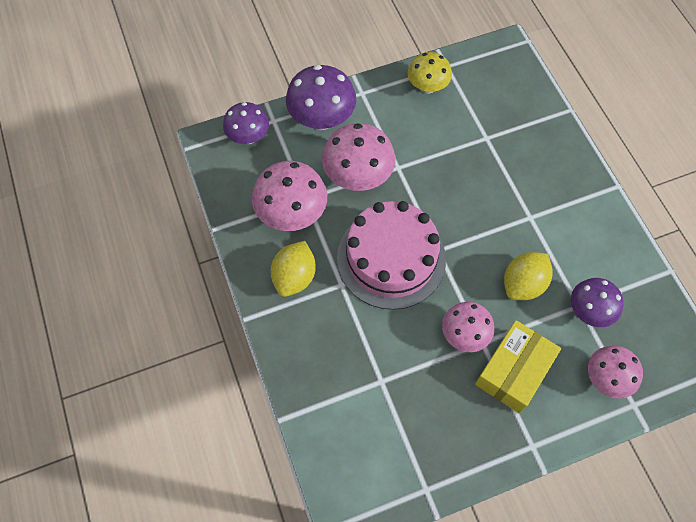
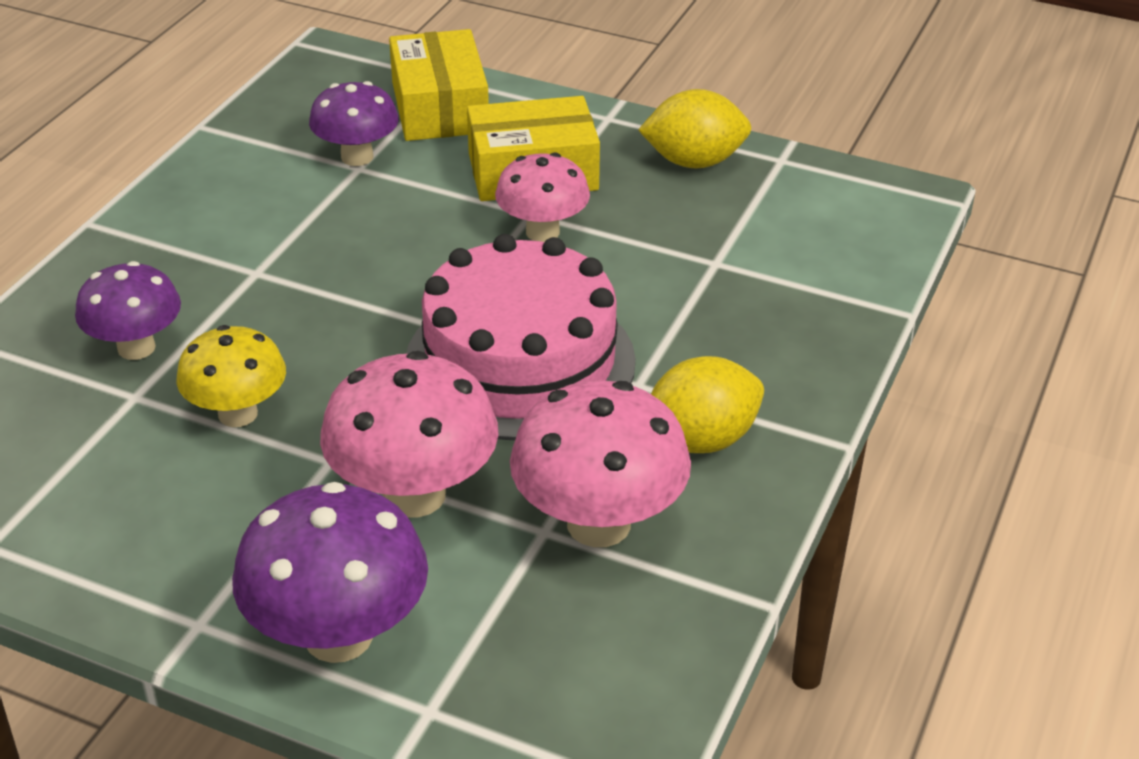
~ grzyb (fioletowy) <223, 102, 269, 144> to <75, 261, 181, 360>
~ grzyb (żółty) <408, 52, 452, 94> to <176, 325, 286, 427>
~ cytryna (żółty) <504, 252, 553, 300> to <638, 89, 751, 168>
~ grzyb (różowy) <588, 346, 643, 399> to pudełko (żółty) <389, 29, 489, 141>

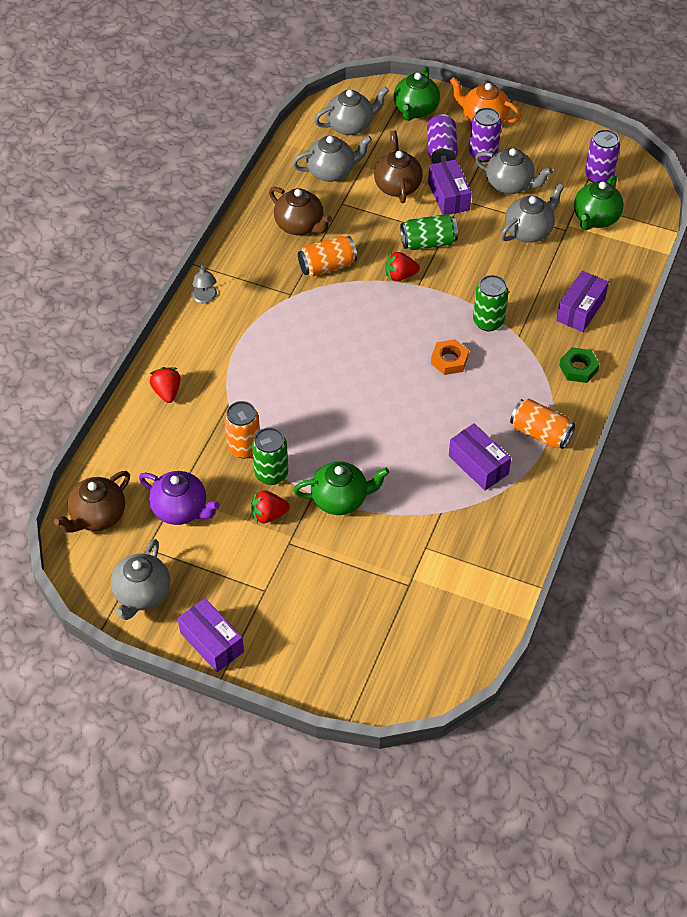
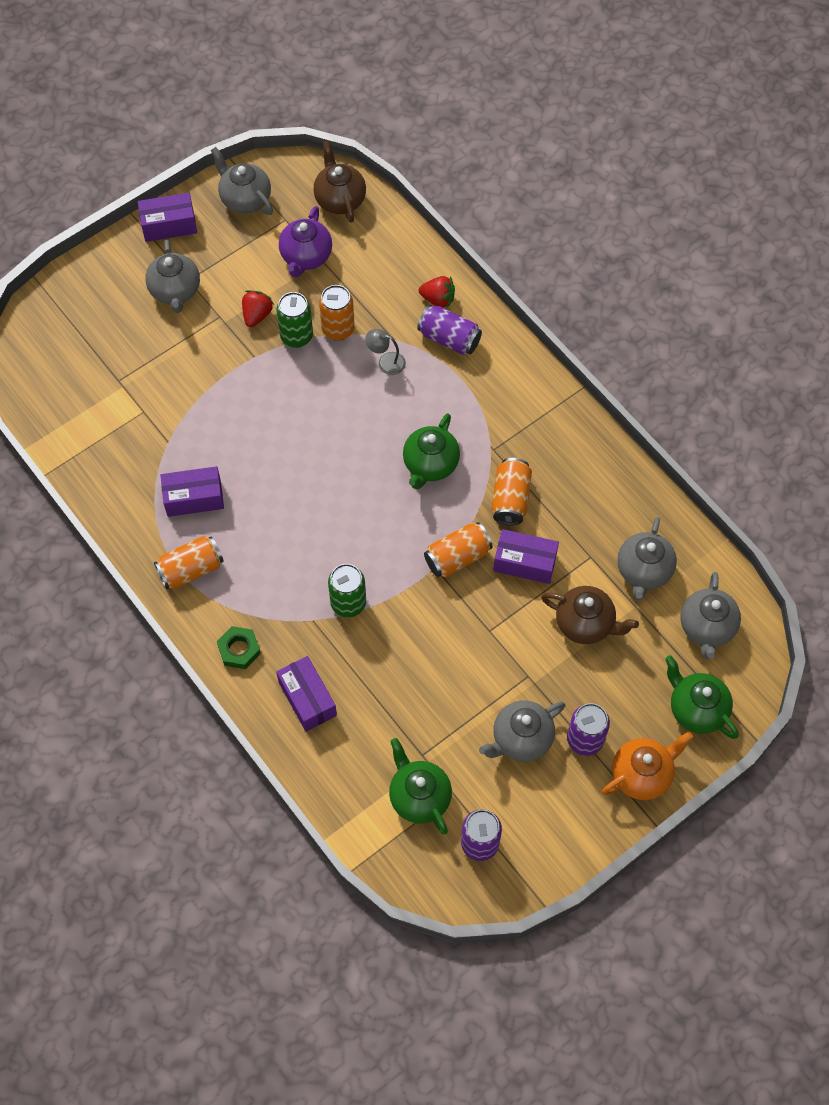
- imbryk (brązowy) <269, 187, 332, 235>
- puszka (zielony) <400, 214, 458, 250>
- nakrętka (pomarańczowy) <431, 339, 469, 375>
~ lampka (szary) <192, 263, 217, 303> to <365, 329, 406, 375>
~ imbryk (zielony) <293, 461, 389, 515> to <403, 413, 460, 489>
~ puszka (fioletowy) <427, 114, 458, 164> to <417, 305, 482, 355>
~ pudełko (fioletowy) <428, 159, 472, 215> to <493, 529, 559, 584>
~ imbryk (szary) <501, 184, 564, 243> to <145, 239, 200, 313>
~ truskawka (czerwony) <386, 251, 420, 281> to puszka (pomarańczowy) <424, 522, 493, 577>
~ imbryk (fioletowy) <139, 471, 220, 525> = <279, 206, 332, 278> 45 degrees counterclockwise

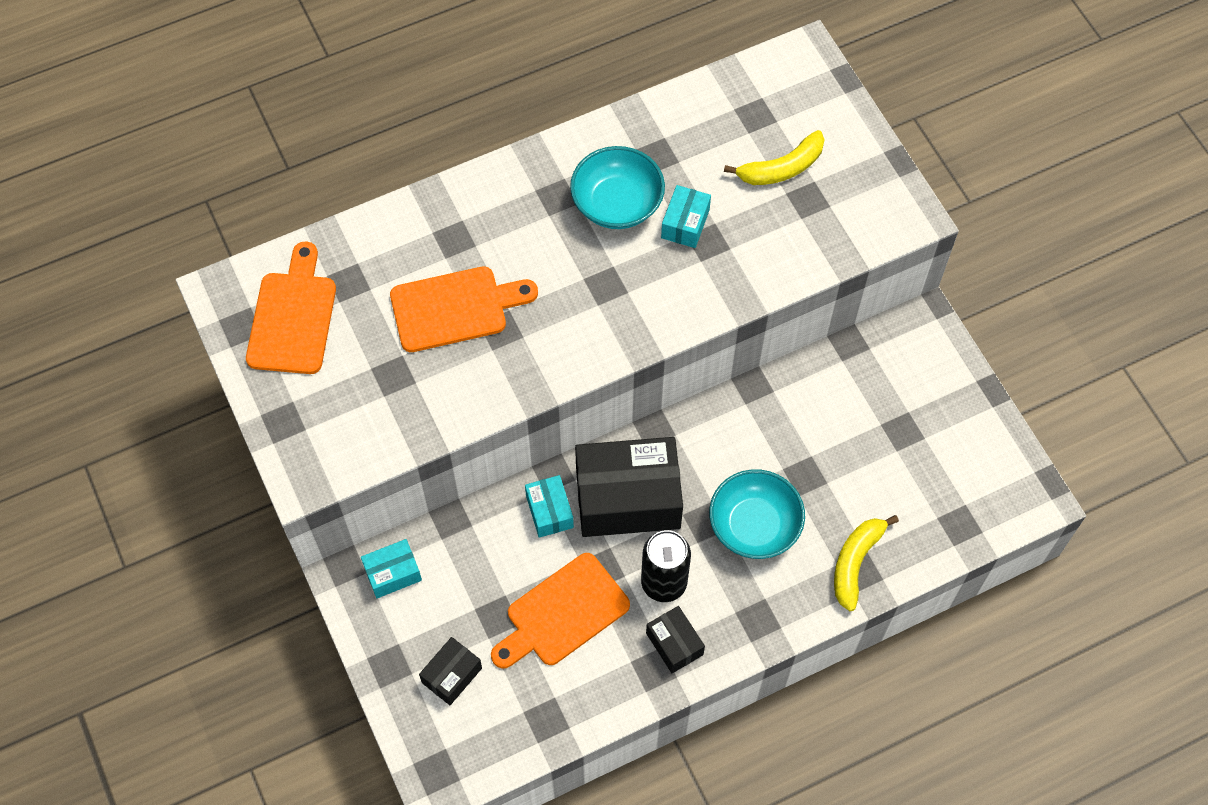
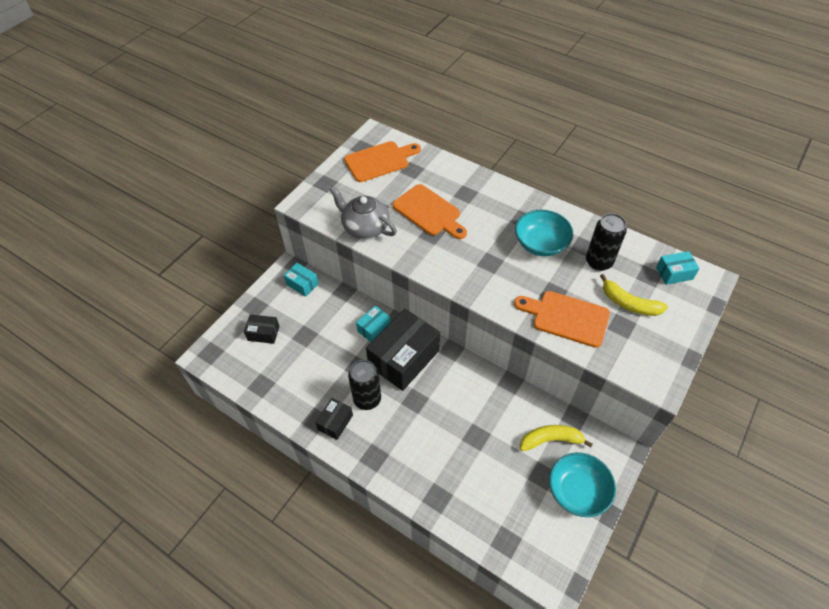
+ imbryk (szary) <330, 186, 397, 239>
+ puszka (czarny) <586, 213, 627, 271>
~ deska do krojenia (pomarańczowy) <491, 553, 630, 669> to <514, 291, 610, 348>
~ pudełko (turkusowy) <661, 185, 711, 248> to <656, 251, 700, 285>
~ miska (turkusowy) <709, 469, 805, 559> to <549, 452, 616, 517>
~ banan (żółty) <834, 515, 899, 611> to <520, 425, 593, 451>
~ pudełko (czarny) <575, 437, 683, 537> = <366, 309, 440, 391> 75 degrees clockwise

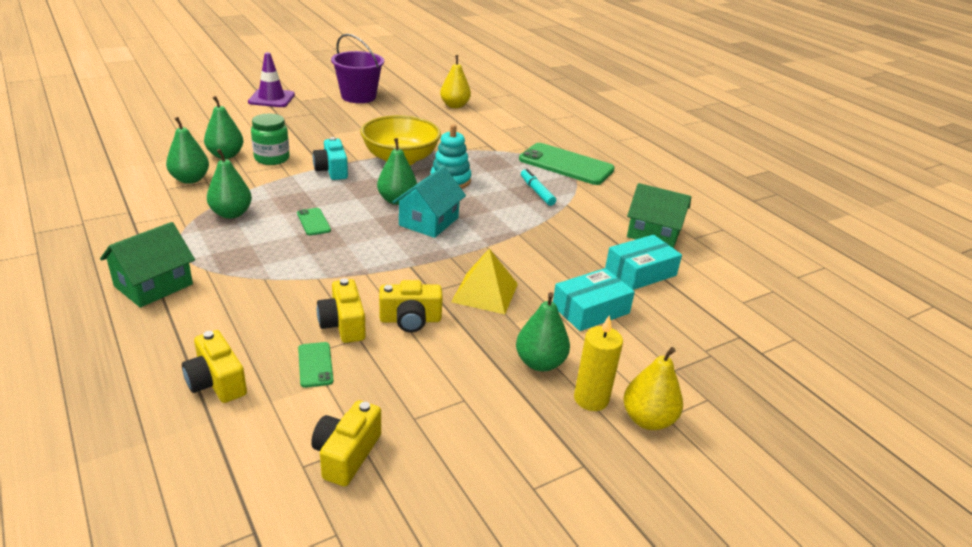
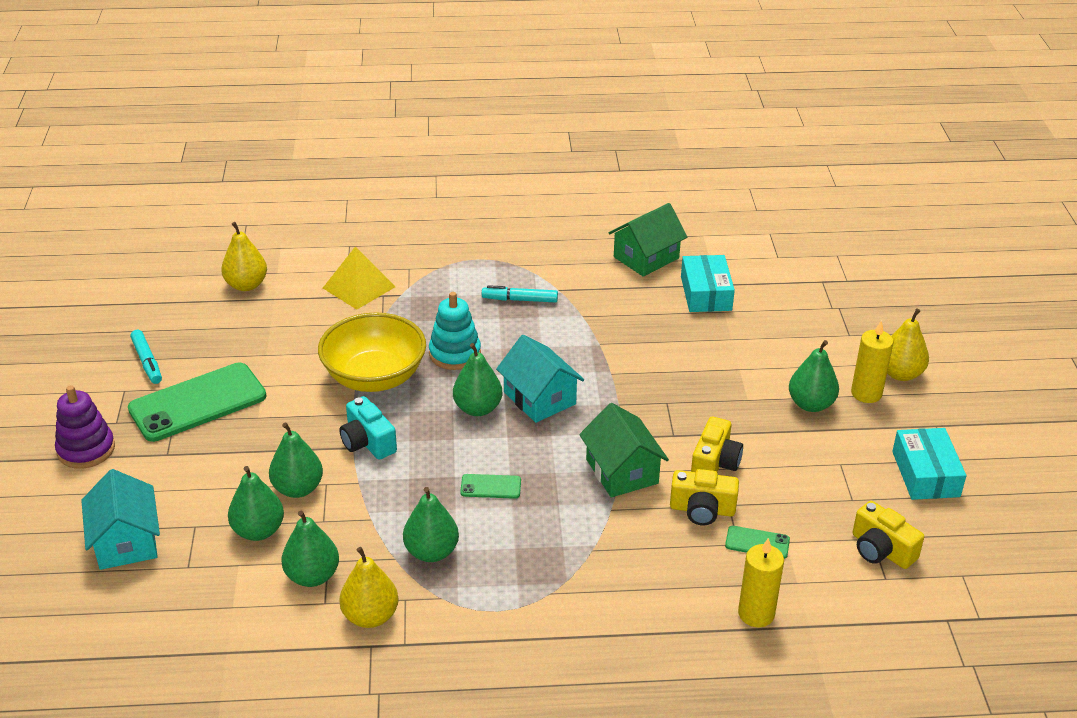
+ domek (turkusowy) <81, 469, 160, 570>
+ gruszka (żółty) <339, 547, 399, 628>
~ domek (zielony) <100, 222, 195, 308> to <579, 403, 669, 497>
~ piramida (żółty) <451, 249, 518, 314> to <323, 246, 395, 310>
~ telefon (zielony) <519, 143, 615, 185> to <128, 363, 267, 442>
~ pudełko (turkusowy) <553, 268, 635, 331> to <892, 428, 966, 500>
~ aparat fotograficzny (żółty) <182, 330, 247, 403> to świeca (żółty) <738, 538, 784, 627>
~ pachołek (fioletowy) <248, 52, 295, 107> to zabawka nakładanka (fioletowy) <55, 385, 115, 469>
~ słoik (zielony) <251, 114, 290, 165> to gruszka (zielony) <269, 422, 323, 498>
~ wiadro (fioletowy) <331, 34, 384, 103> to flamaster (turkusowy) <130, 330, 162, 384>
~ aparat fotograficzny (turkusowy) <313, 137, 348, 180> = <339, 396, 397, 460> 45 degrees clockwise

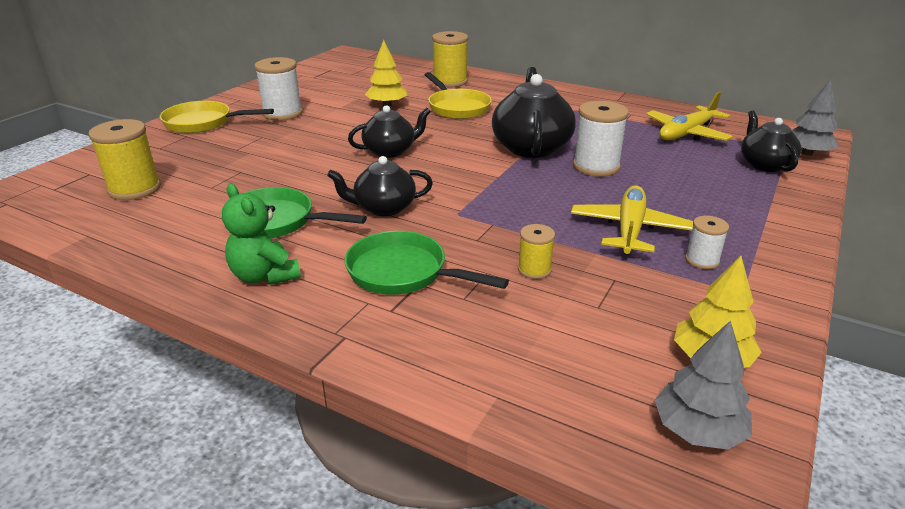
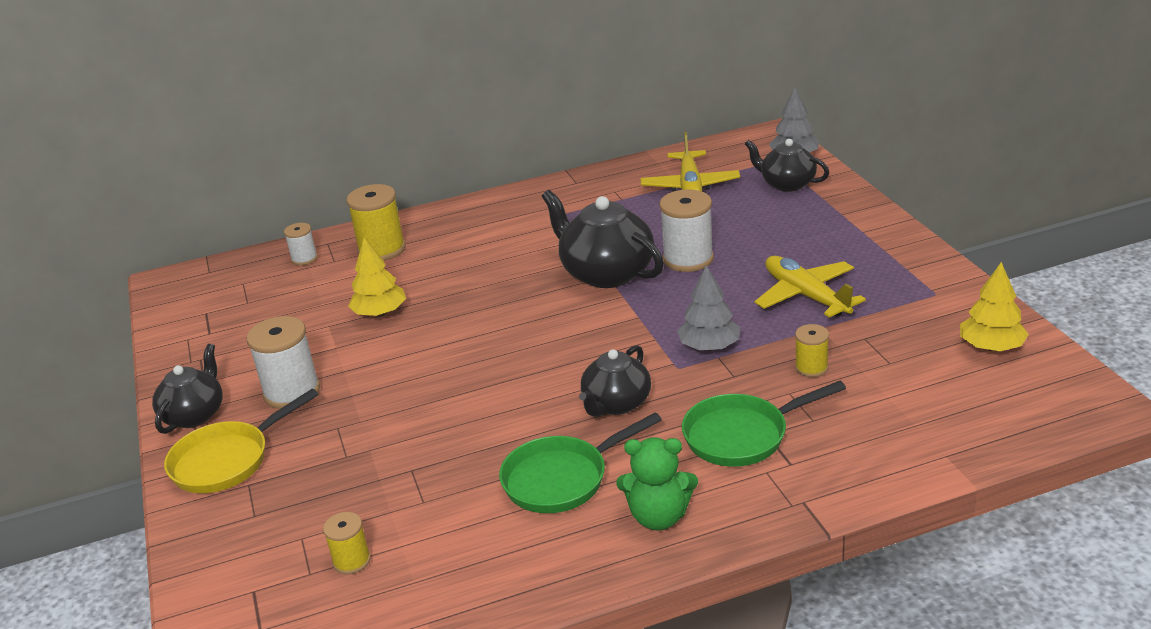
- patelnia (żółty) <425, 72, 492, 119>
~ imbryk (czarny) <348, 105, 431, 158> to <152, 344, 223, 434>
~ drzewko (szary) <655, 320, 752, 450> to <677, 265, 740, 351>
~ szpulka (biały) <685, 216, 729, 269> to <284, 223, 318, 265>
~ szpulka (żółty) <89, 119, 161, 200> = <323, 512, 371, 575> x0.56

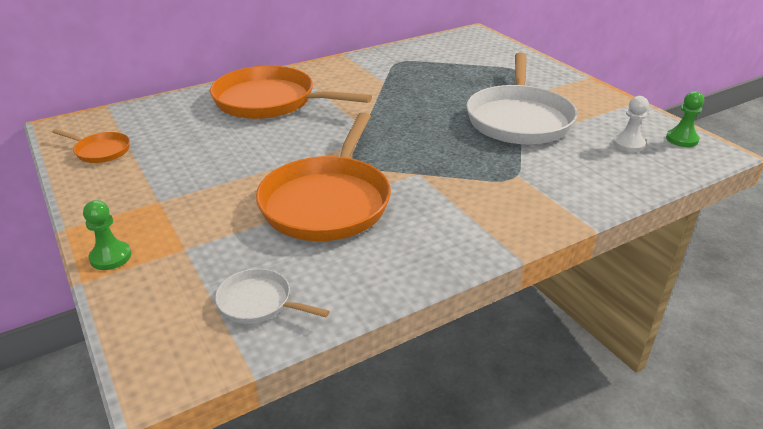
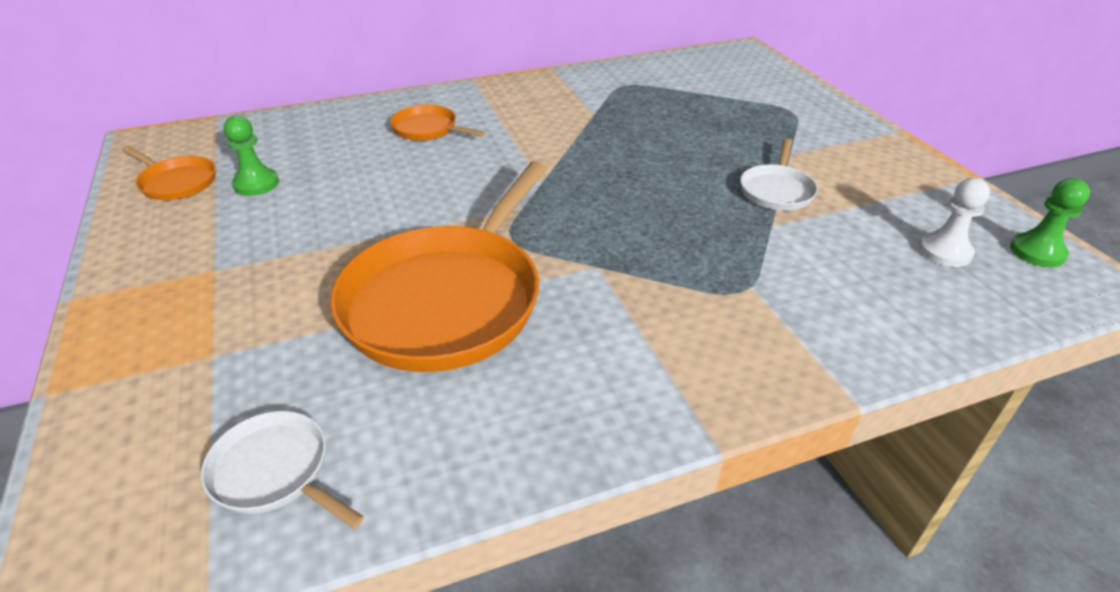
~ pionek (zielony) <83, 200, 131, 270> to <224, 115, 279, 196>
~ patelnia (pomarańczowy) <210, 66, 372, 119> = <390, 105, 485, 141> x0.46
~ patelnia (biały) <467, 53, 577, 144> = <740, 139, 818, 211> x0.46

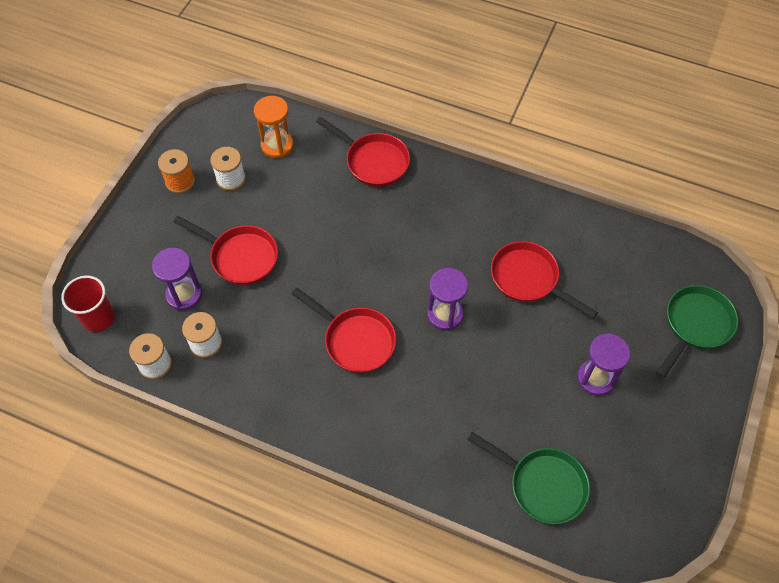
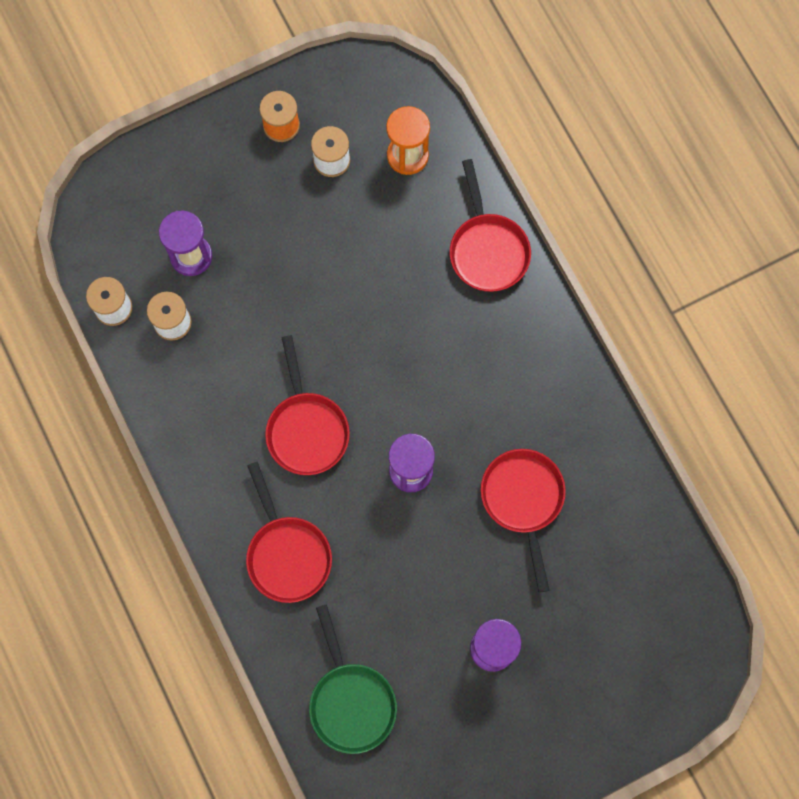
- szklanka (czerwony) <61, 275, 114, 332>
- patelnia (zielony) <656, 285, 738, 378>
~ patelnia (czerwony) <173, 216, 278, 285> to <246, 462, 332, 603>

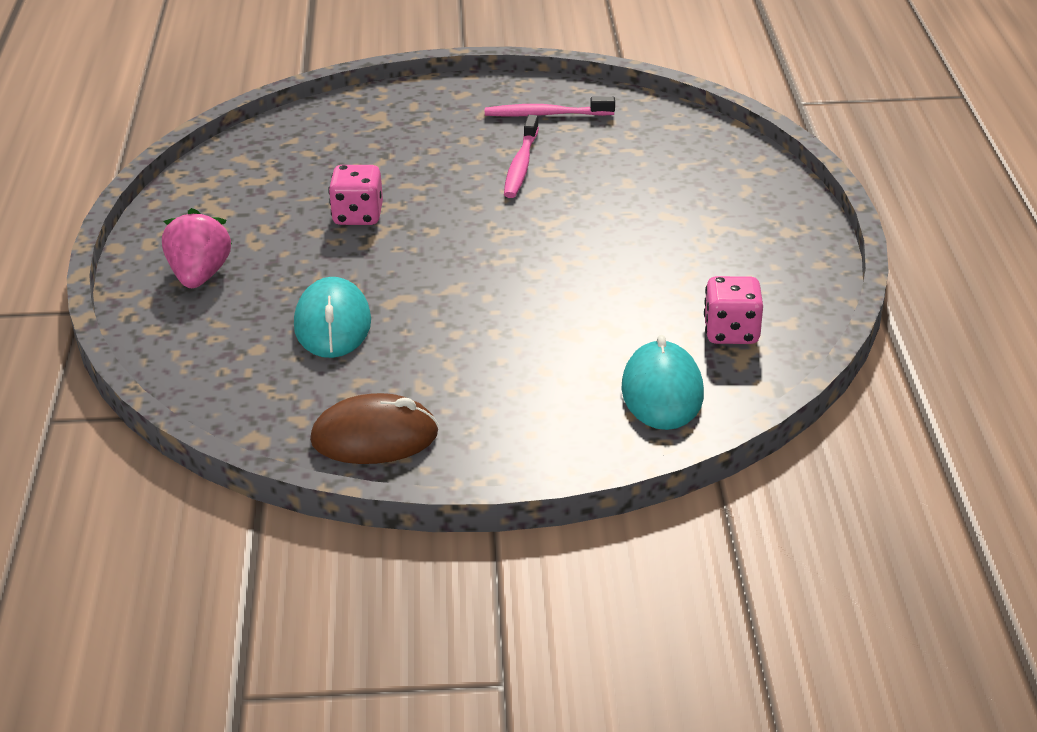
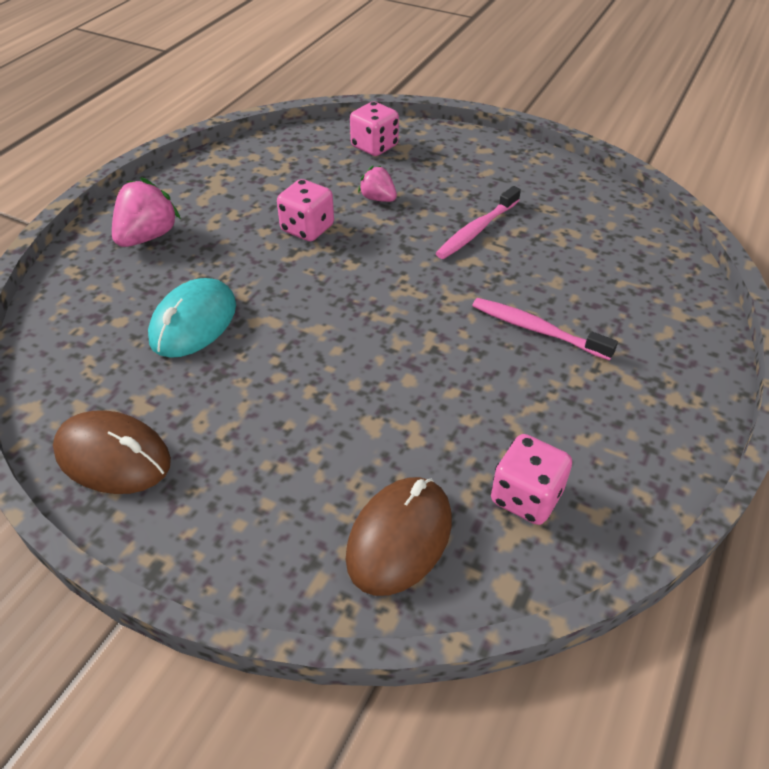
+ kostka do gry (różowy) <350, 102, 399, 156>
+ truskawka (różowy) <358, 166, 397, 202>
~ szczoteczka do zębów (różowy) <485, 97, 615, 117> to <472, 298, 618, 360>
~ myszka (turkusowy) <621, 335, 704, 430> to myszka (brązowy) <346, 477, 452, 596>

